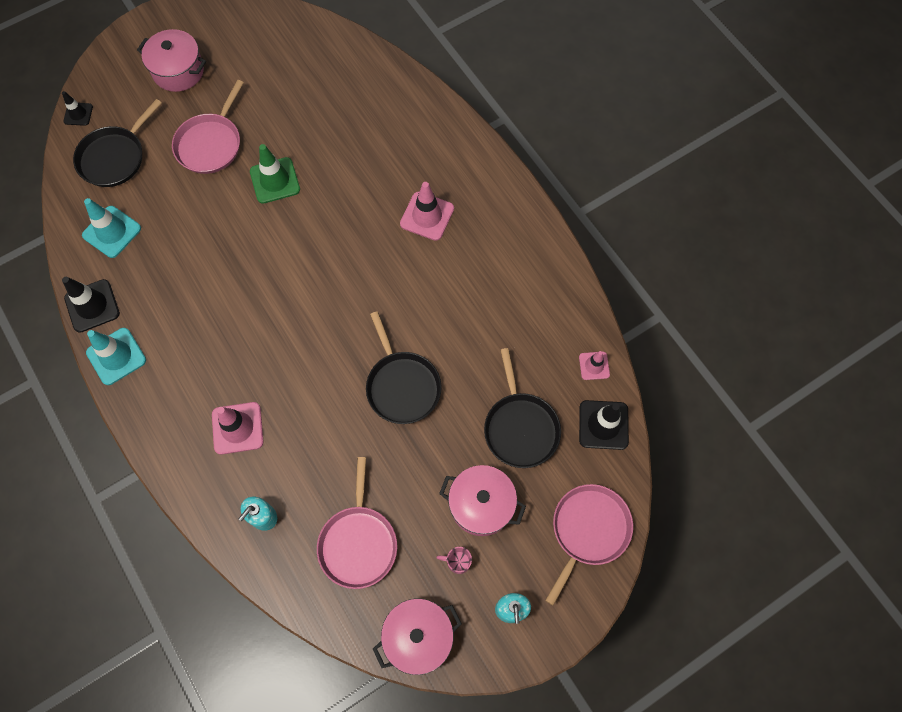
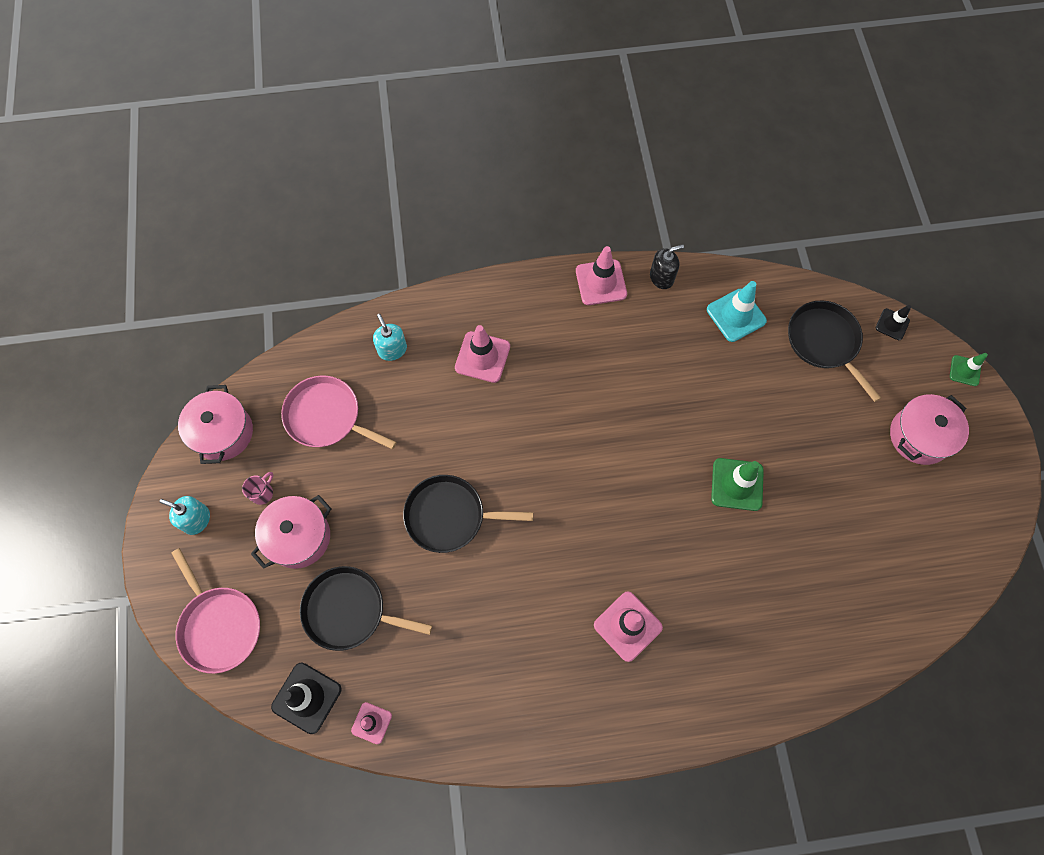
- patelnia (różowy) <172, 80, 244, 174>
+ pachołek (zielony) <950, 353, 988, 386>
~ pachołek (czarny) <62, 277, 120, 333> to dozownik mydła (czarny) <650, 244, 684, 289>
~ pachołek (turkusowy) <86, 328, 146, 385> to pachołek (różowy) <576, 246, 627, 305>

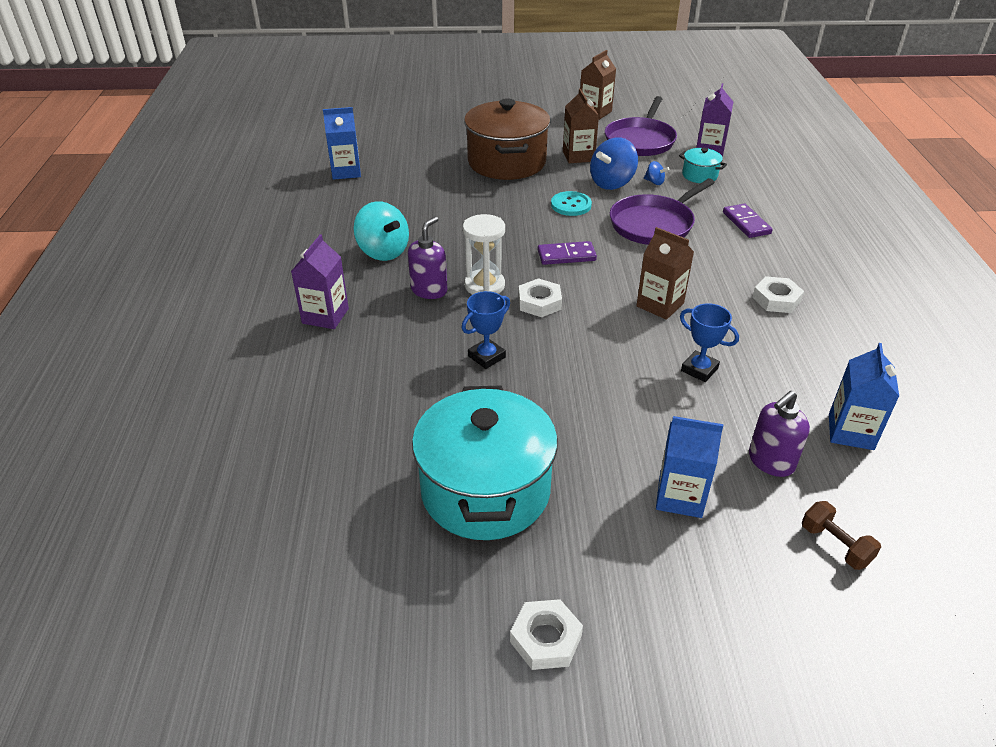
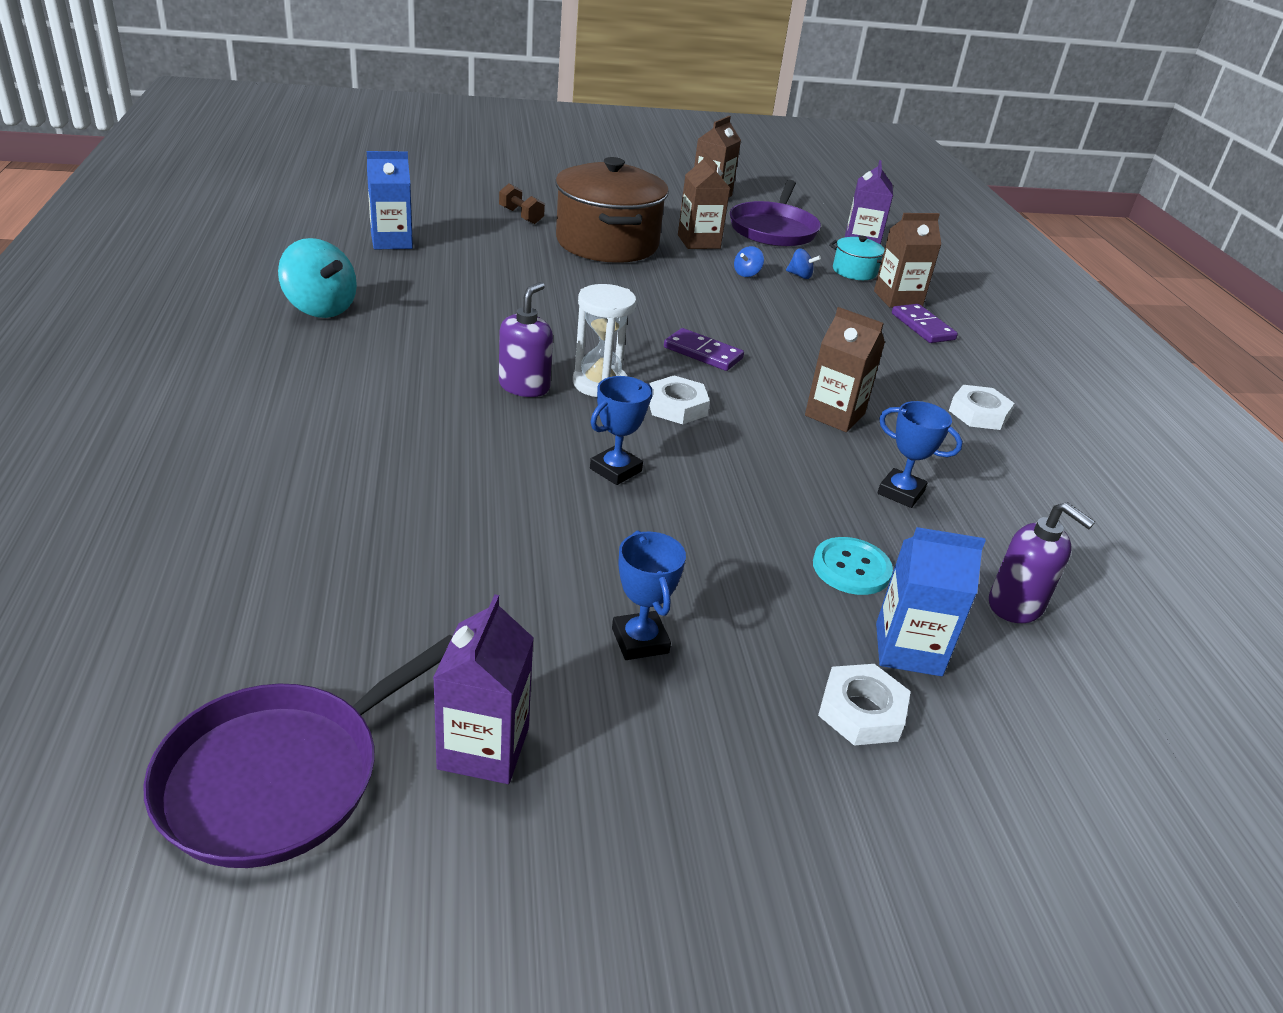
- karton mleka (niebieski) <829, 343, 899, 450>
+ karton mleka (brązowy) <874, 213, 942, 308>
~ karton mleka (fioletowy) <291, 234, 349, 329> to <433, 594, 534, 784>
~ bączek (turkusowy) <354, 201, 409, 261> to <278, 238, 357, 318>
~ nakrętka (biały) <510, 599, 583, 670> to <818, 664, 911, 746>
~ guzik (turkusowy) <551, 191, 592, 216> to <813, 537, 893, 595>
~ patelnia (fioletowy) <610, 178, 715, 245> to <143, 635, 452, 868>
~ hantel (brązowy) <802, 501, 881, 570> to <499, 183, 545, 224>
~ garnek (turkusowy) <412, 385, 558, 540> to puchar (niebieski) <612, 530, 686, 660>
~ kostka domina (fioletowy) <538, 241, 597, 265> = <664, 328, 744, 371> 45 degrees clockwise
~ dozownik mydła (fioletowy) <749, 391, 810, 477> = <989, 502, 1095, 623> 90 degrees counterclockwise
~ bączek (niebieski) <590, 137, 638, 190> = <734, 246, 764, 277> x0.47

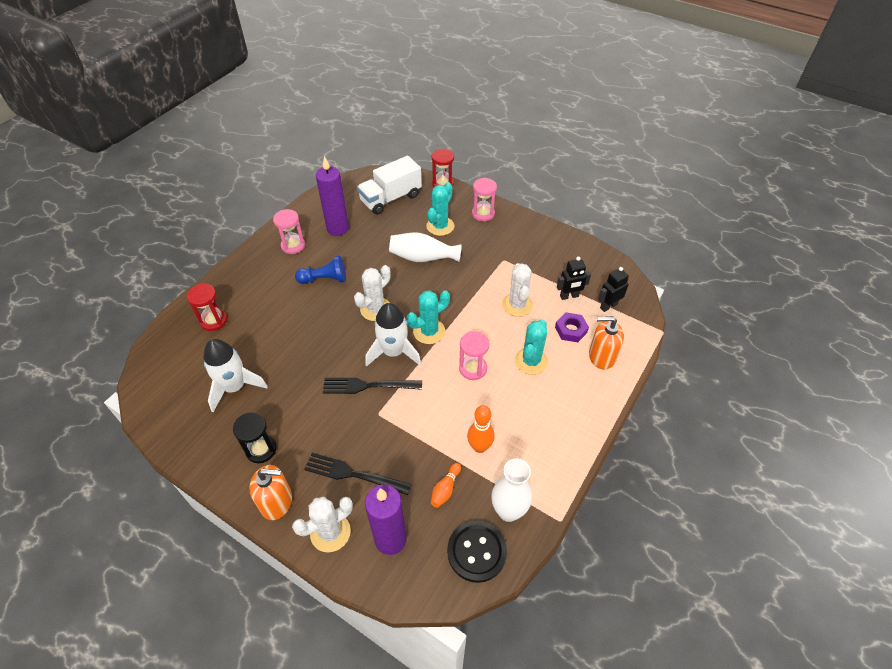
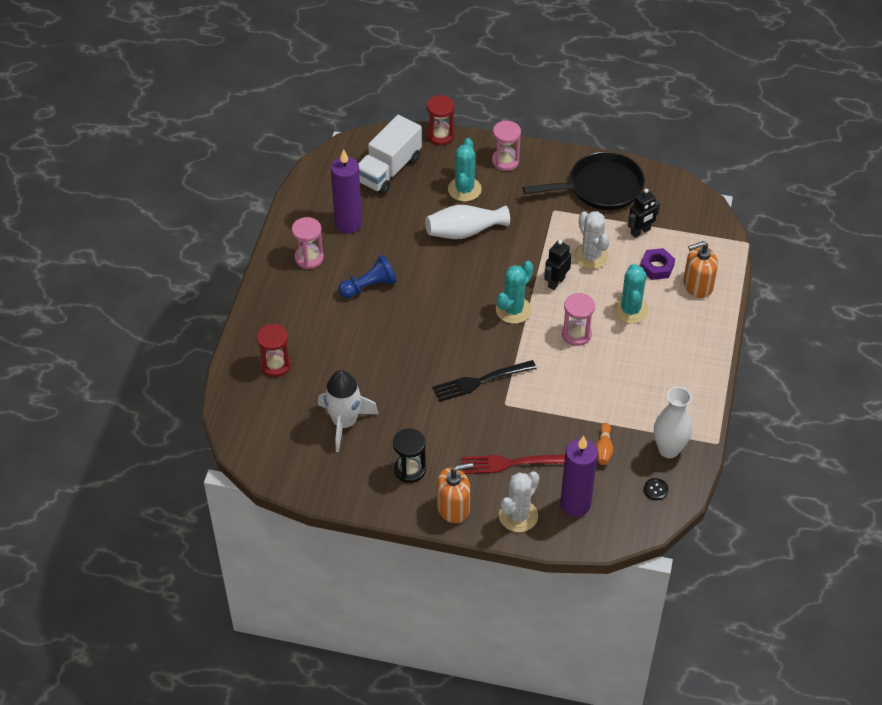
- kaktus (biały) <354, 265, 391, 321>
- rakieta (biały) <365, 303, 421, 366>
- kręgiel (pomarańczowy) <467, 405, 495, 453>
+ patelnia (czarny) <523, 152, 645, 210>
~ robot (czarny) <598, 267, 629, 312> to <544, 240, 572, 290>
~ widelec (czarny) <304, 453, 412, 495> to widelec (czerwony) <462, 454, 565, 474>
~ guzik (czarny) <447, 520, 507, 583> = <644, 478, 669, 500> x0.44

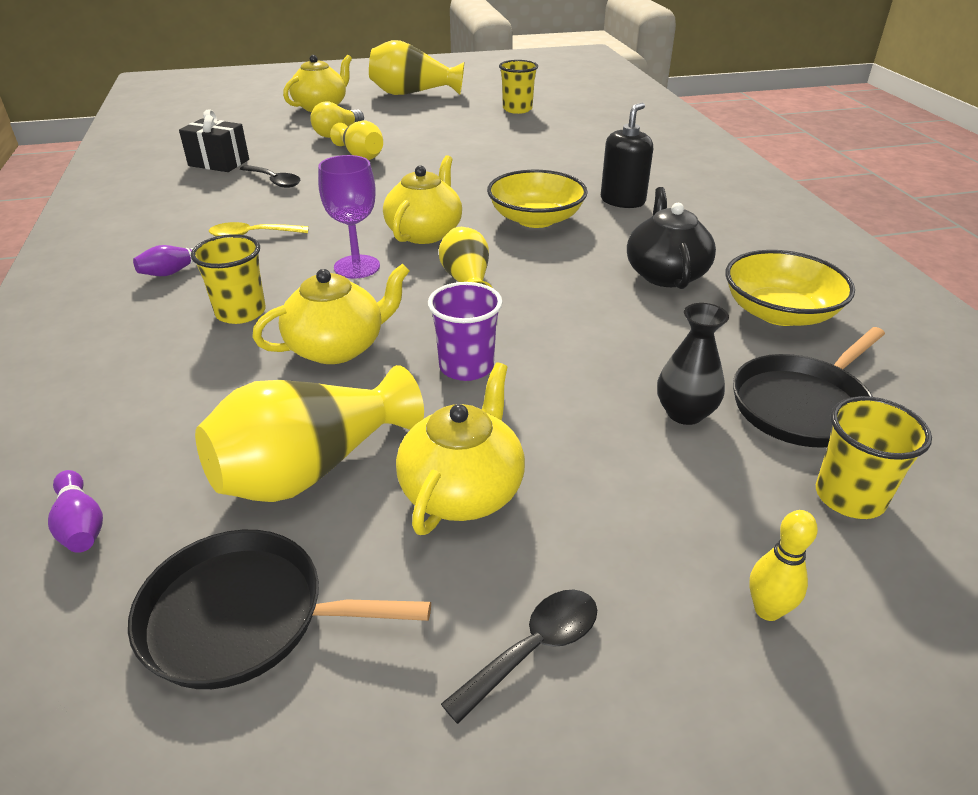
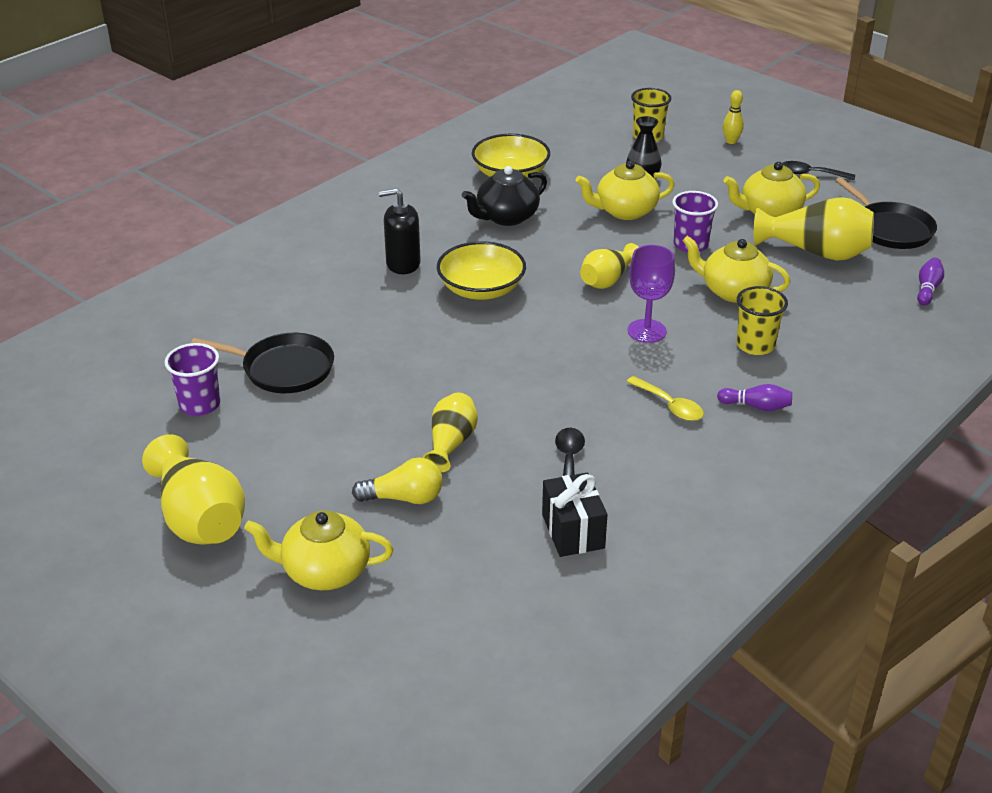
~ imbryk (żółty) <383, 155, 462, 244> to <576, 161, 674, 220>
~ patelnia (czarny) <733, 327, 885, 448> to <191, 333, 334, 393>
~ szklanka (żółty) <499, 60, 538, 114> to szklanka (fioletowy) <165, 343, 220, 416>

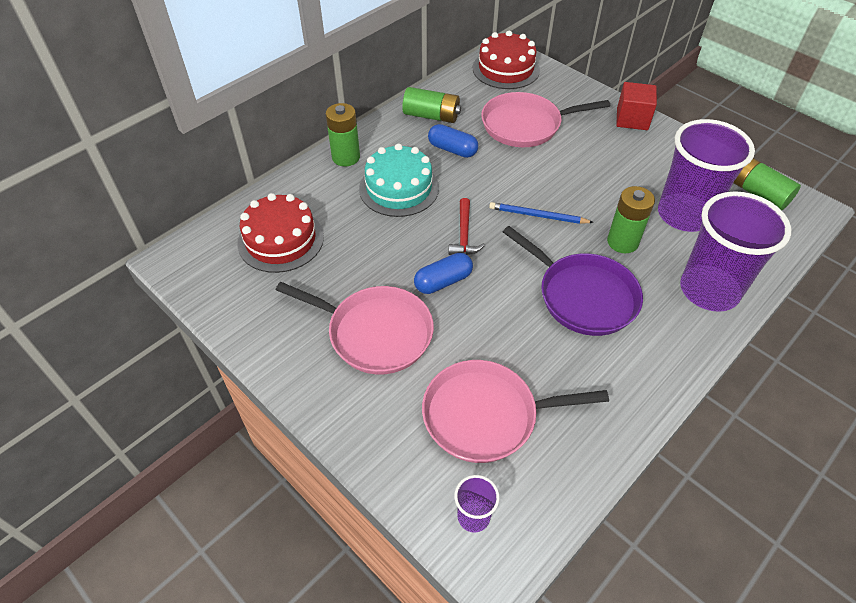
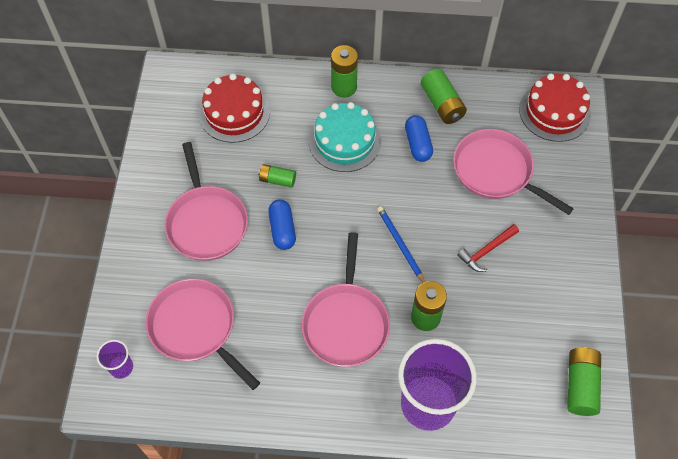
- sześcian (czerwony) <616, 82, 657, 130>
- szklanka (fioletowy) <658, 119, 755, 232>
+ bateria (zielony) <258, 164, 296, 188>
~ młotek (czerwony) <449, 198, 485, 255> to <457, 224, 519, 272>
~ patelnia (fioletowy) <503, 226, 643, 336> to patelnia (różowy) <302, 232, 390, 367>
~ kapsułka (niebieski) <414, 253, 473, 294> = <268, 199, 296, 250> 60 degrees clockwise

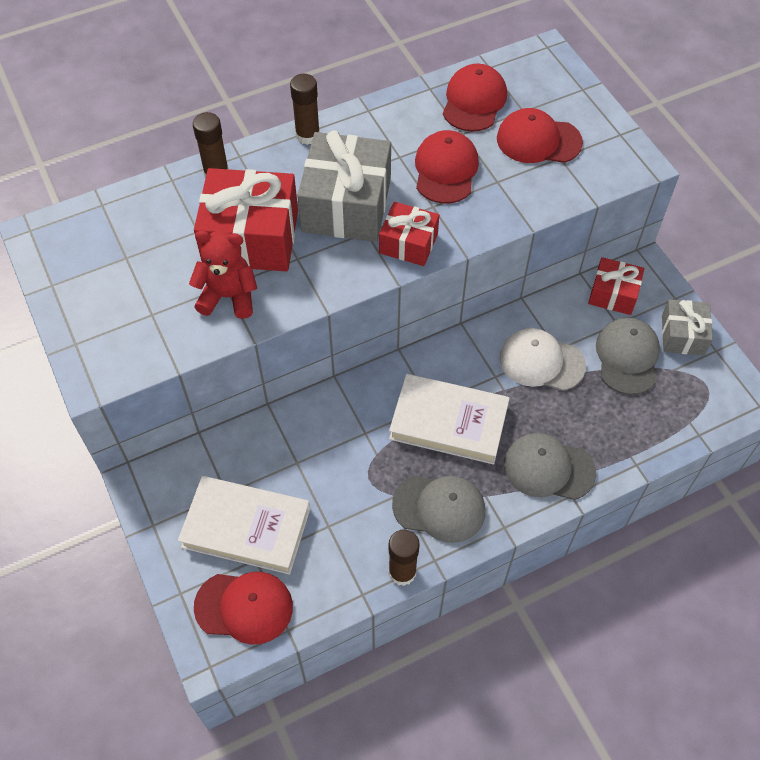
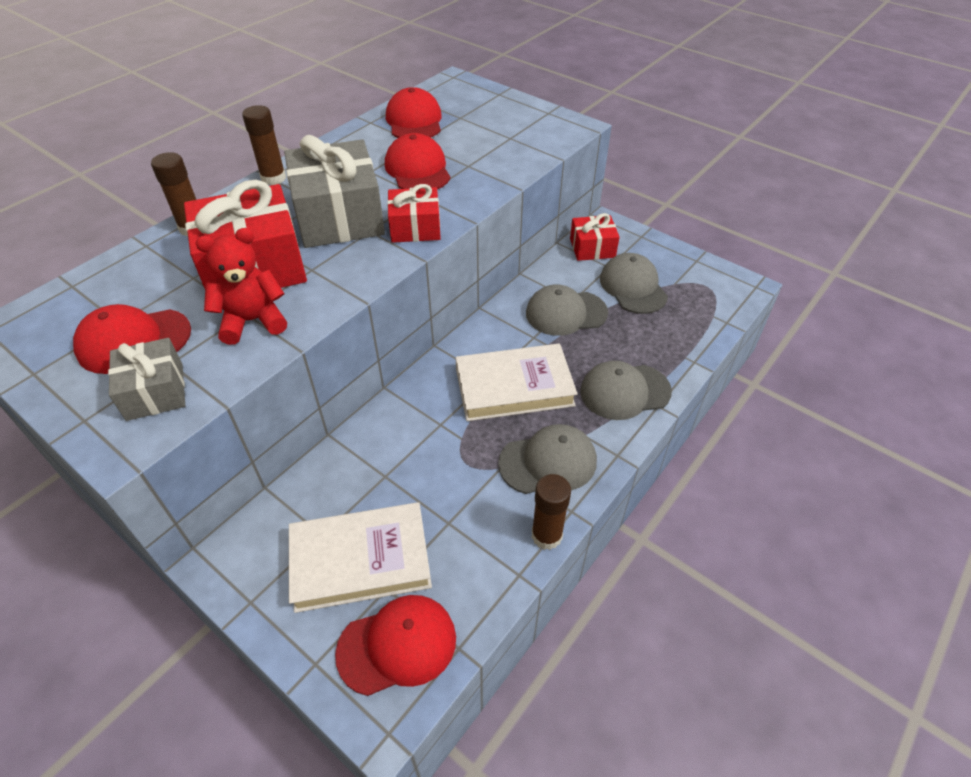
~ czapka (czerwony) <497, 108, 583, 163> to <73, 304, 191, 374>
~ prezent (szary) <662, 299, 713, 356> to <108, 338, 185, 421>
~ czapka (biały) <499, 328, 586, 391> to czapka (szary) <526, 285, 608, 336>

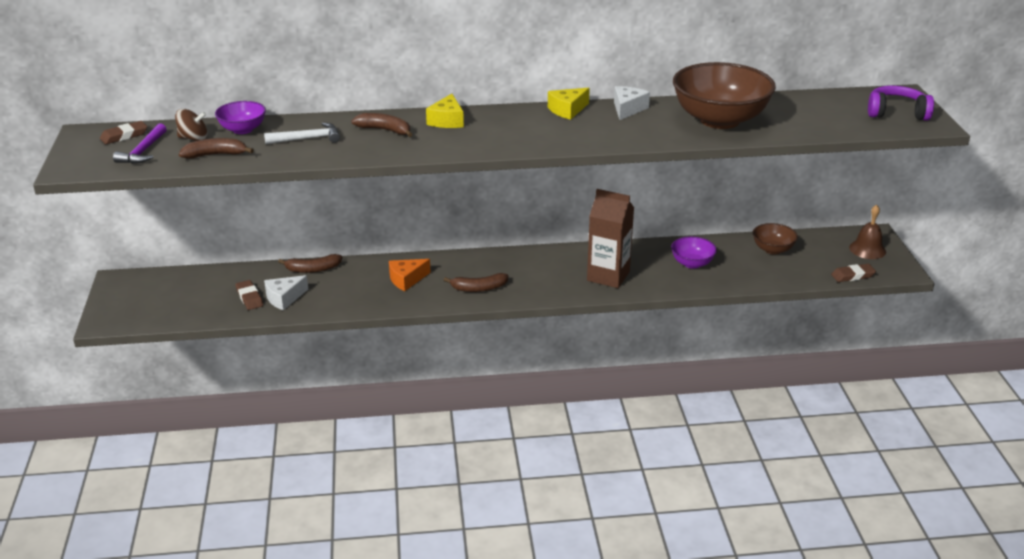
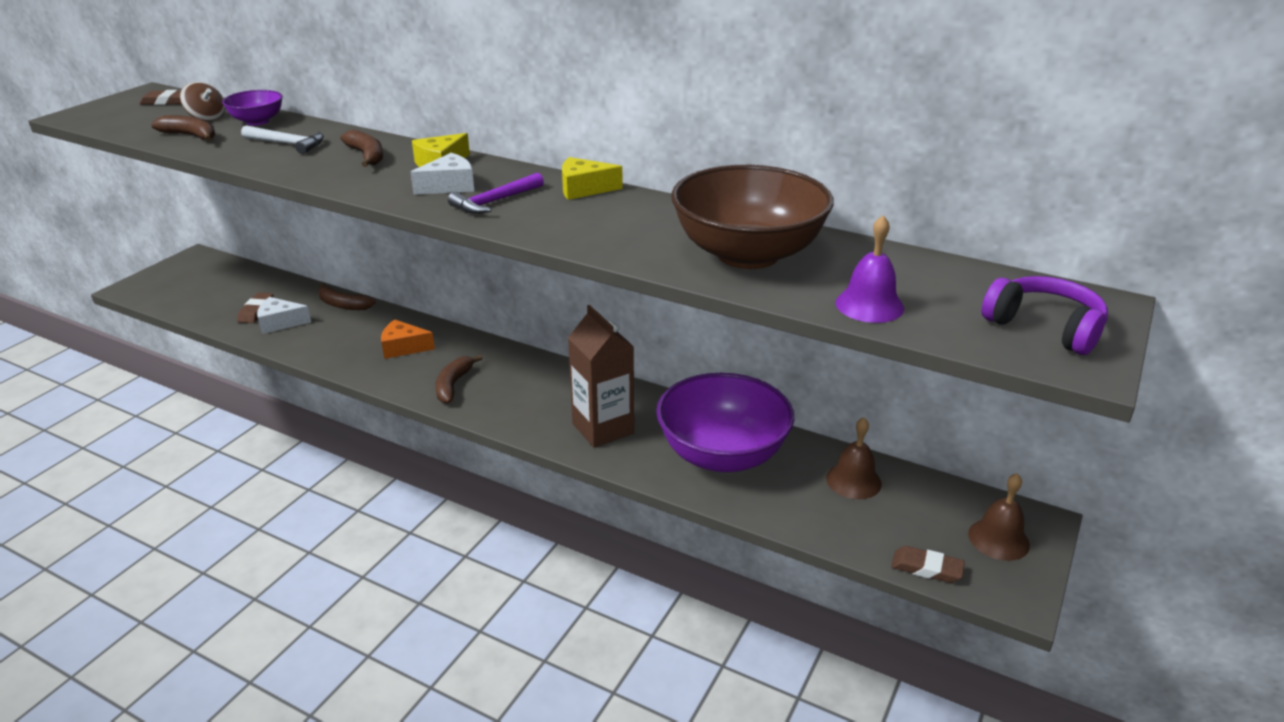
+ dzwonek (fioletowy) <835, 215, 904, 323>
~ młotek (fioletowy) <113, 123, 167, 164> to <448, 172, 544, 214>
~ ser (biały) <614, 86, 650, 120> to <410, 153, 474, 195>
~ miska (brązowy) <753, 223, 798, 254> to dzwonek (brązowy) <826, 417, 882, 499>
~ banan (brązowy) <444, 273, 509, 292> = <435, 355, 482, 404> 75 degrees clockwise
~ miska (fioletowy) <671, 236, 717, 269> = <656, 373, 794, 472> x2.05

